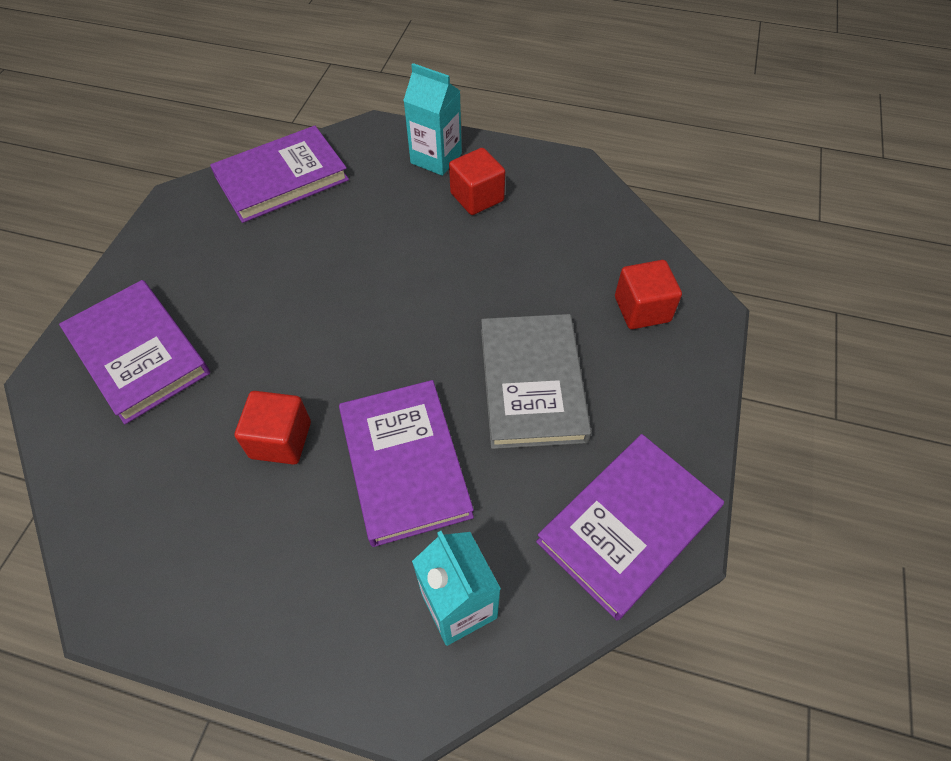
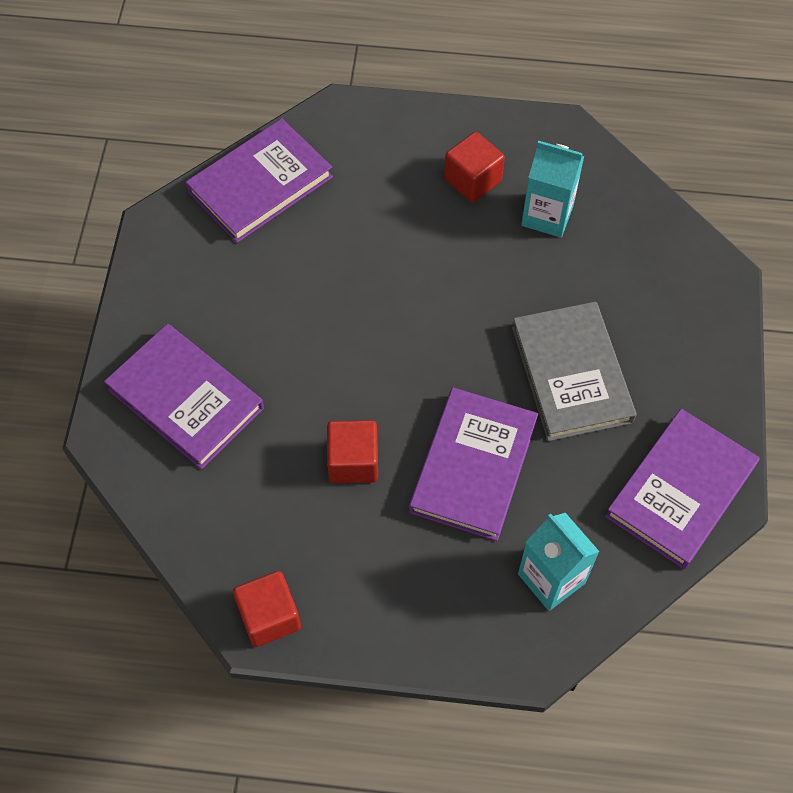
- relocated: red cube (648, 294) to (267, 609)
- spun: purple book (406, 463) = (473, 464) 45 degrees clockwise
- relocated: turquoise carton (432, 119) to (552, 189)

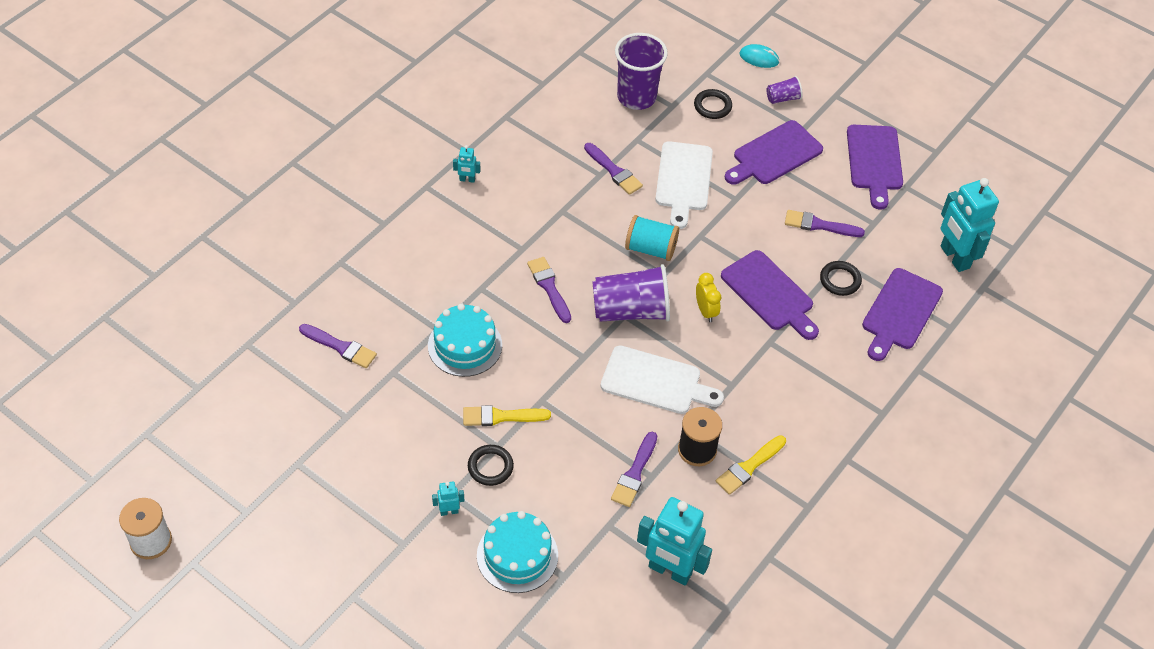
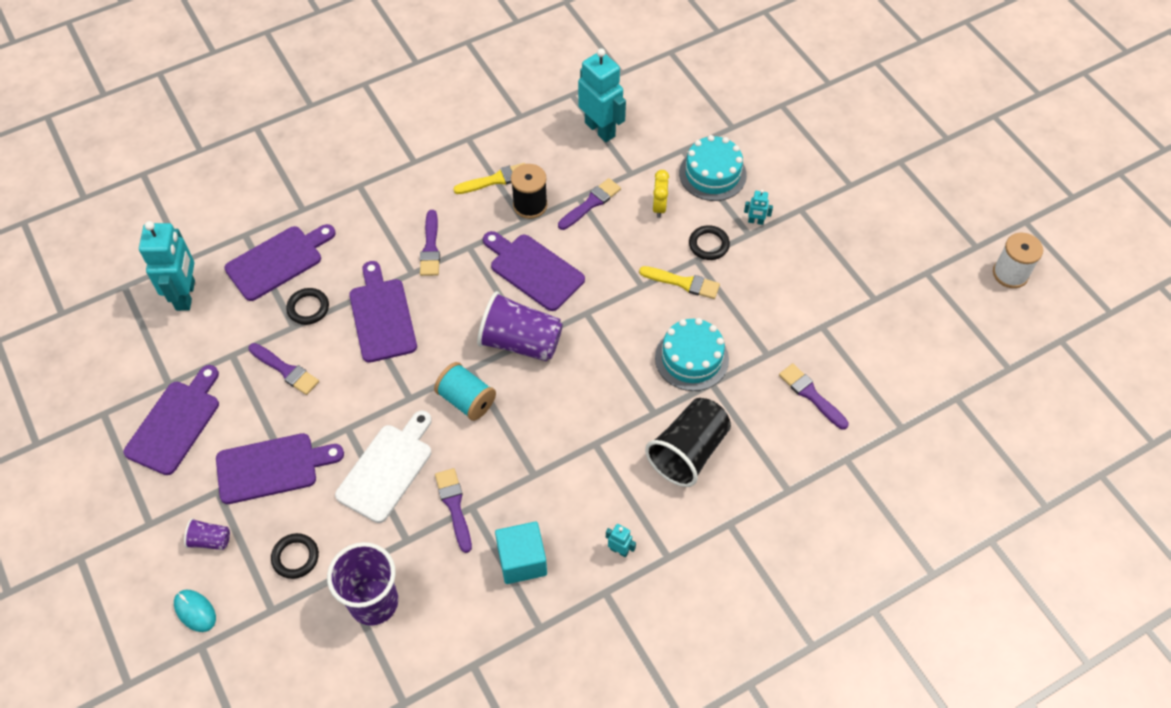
- relocated: purple brush (549, 290) to (430, 243)
- colour: white cutting board (662, 380) to purple cutting board (534, 271)
- appeared: turquoise cube (521, 553)
- appeared: black cup (688, 442)
- relocated: yellow clock (708, 297) to (660, 194)

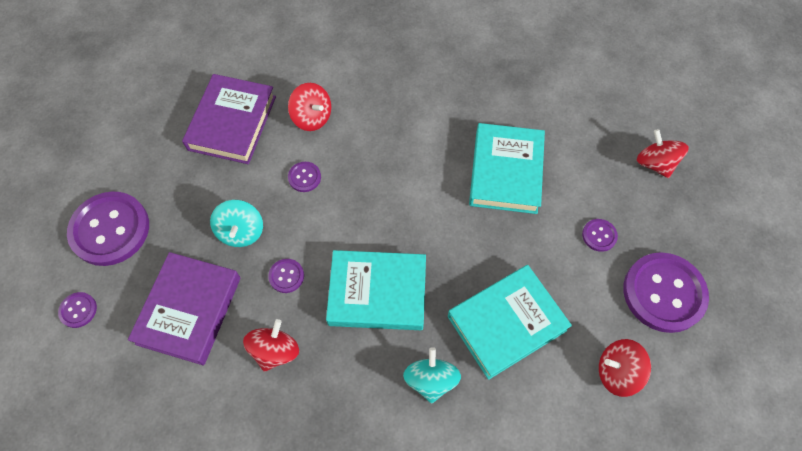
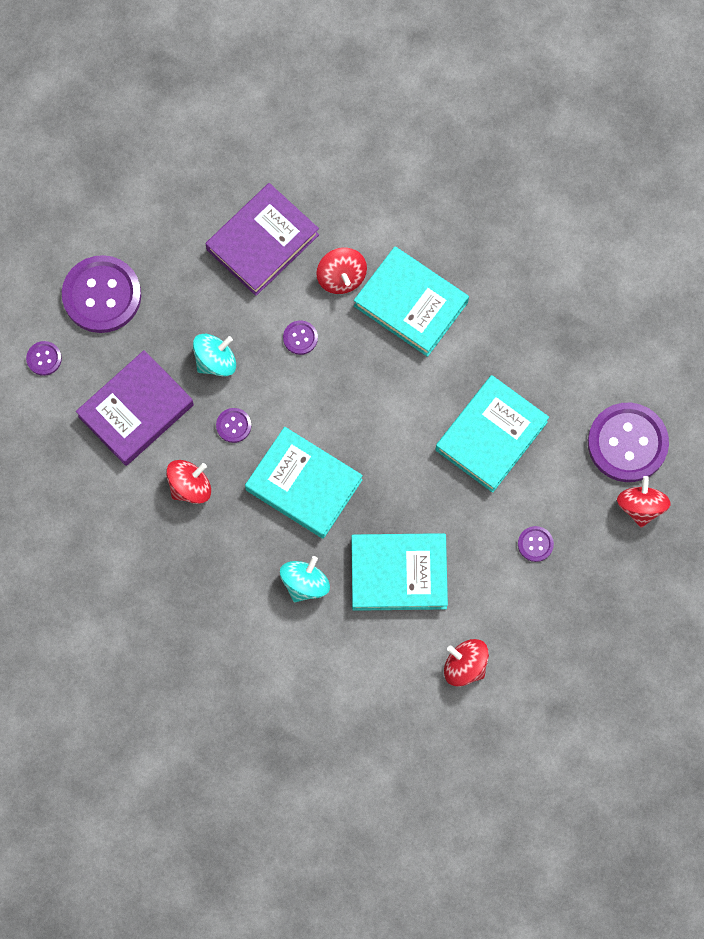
- spun: turquoise spinning top (236, 223) = (214, 355) 150 degrees counterclockwise
- appeared: turquoise book (411, 302)
- relocated: purple button (666, 292) to (628, 442)

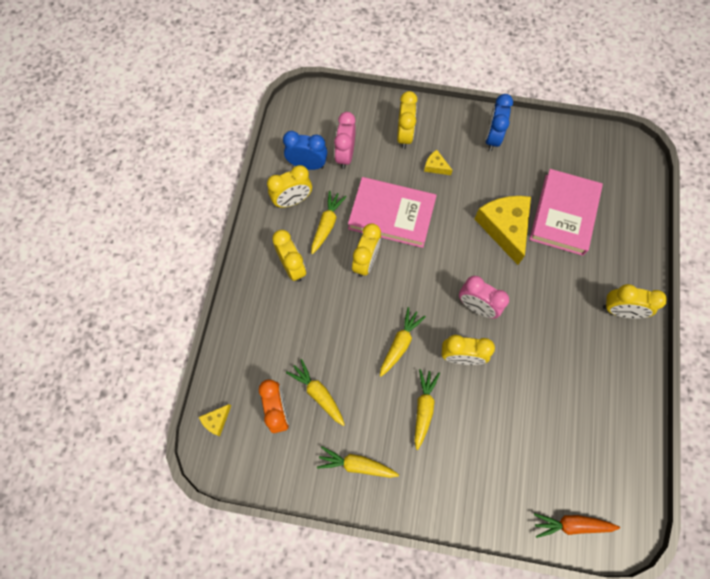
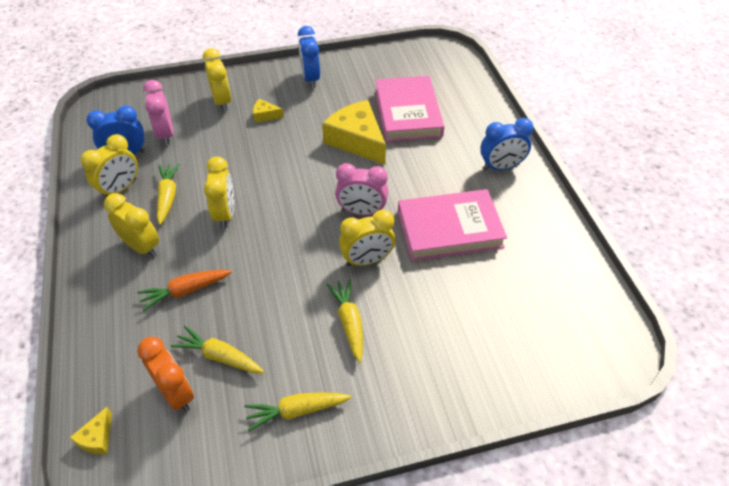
- relocated: orange carrot (577, 525) to (184, 290)
- relocated: pink book (392, 212) to (452, 225)
- colour: yellow clock (635, 301) to blue clock (507, 144)
- missing: yellow carrot (403, 342)

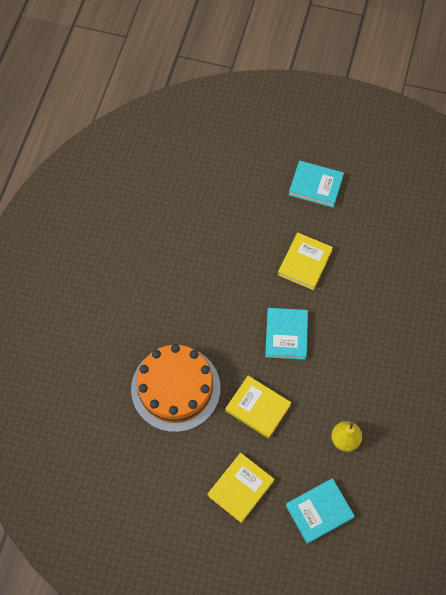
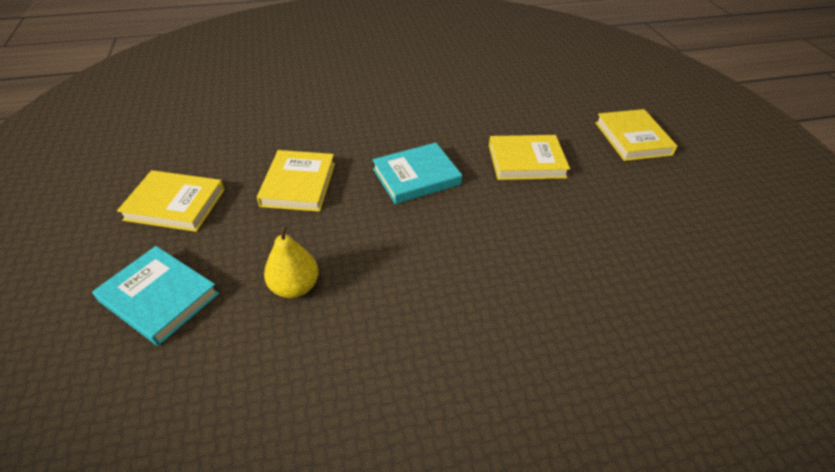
- colour: turquoise book (316, 184) to yellow book (636, 135)
- missing: orange cake (176, 388)

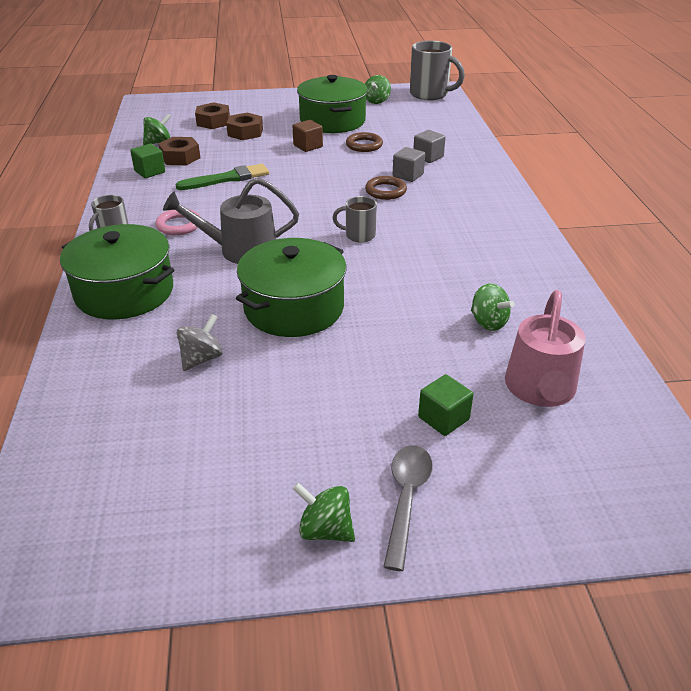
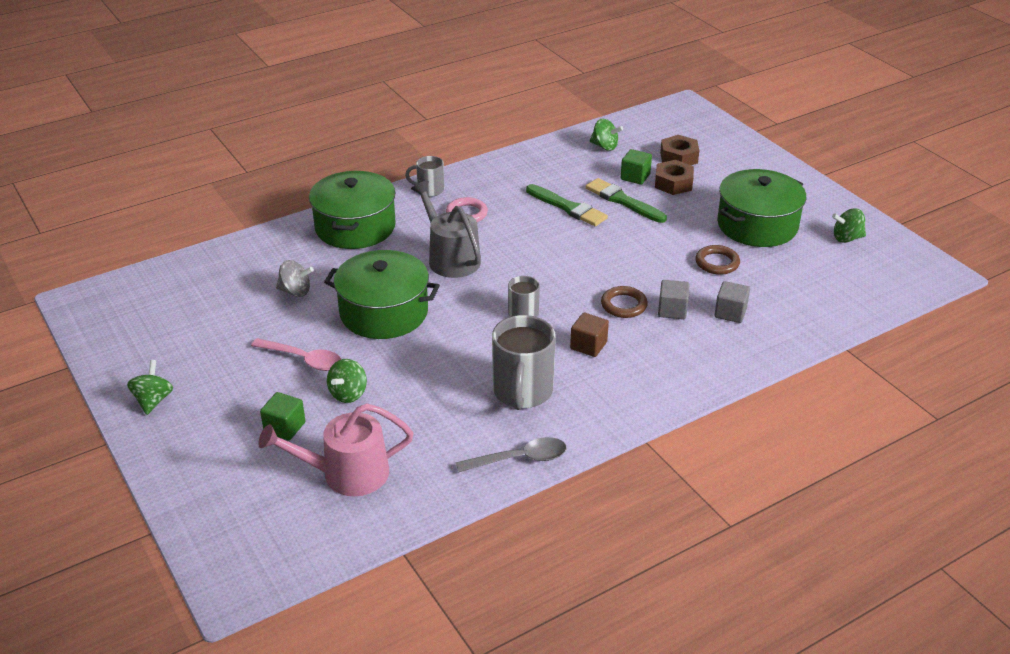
- appeared: pink spoon (296, 354)
- relocated: green spinning top (493, 307) to (347, 381)
- relocated: grey spoon (407, 508) to (511, 455)
- relocated: grey mug (437, 70) to (524, 362)
- relocated: brown cube (308, 136) to (589, 334)
- appeared: green brush (626, 200)
- relocated: green cube (147, 161) to (636, 167)
- missing: brown nut (179, 151)

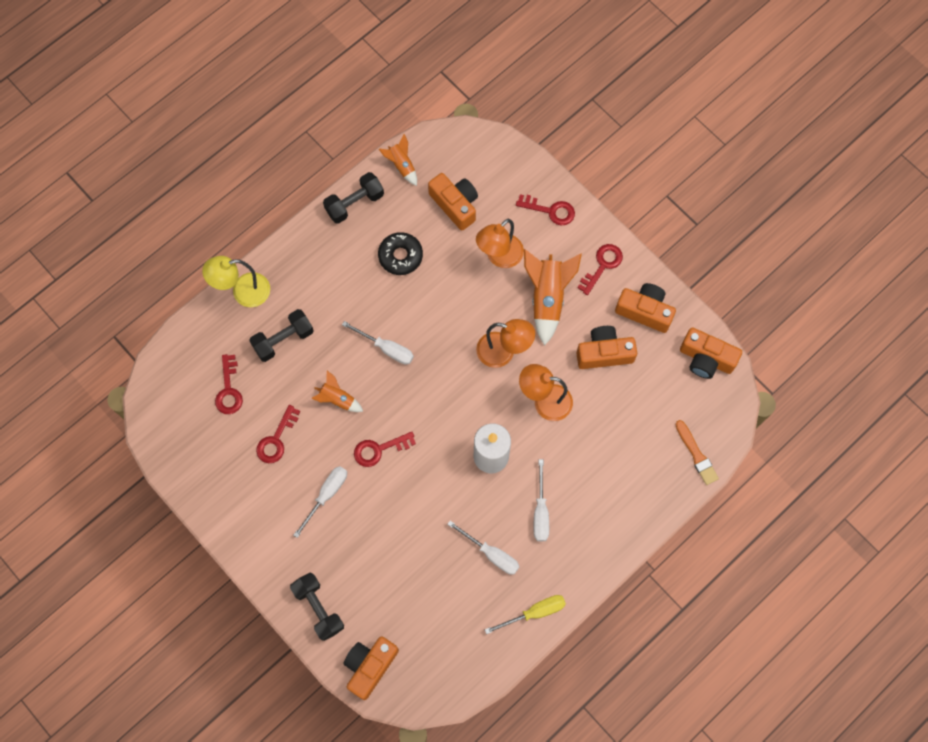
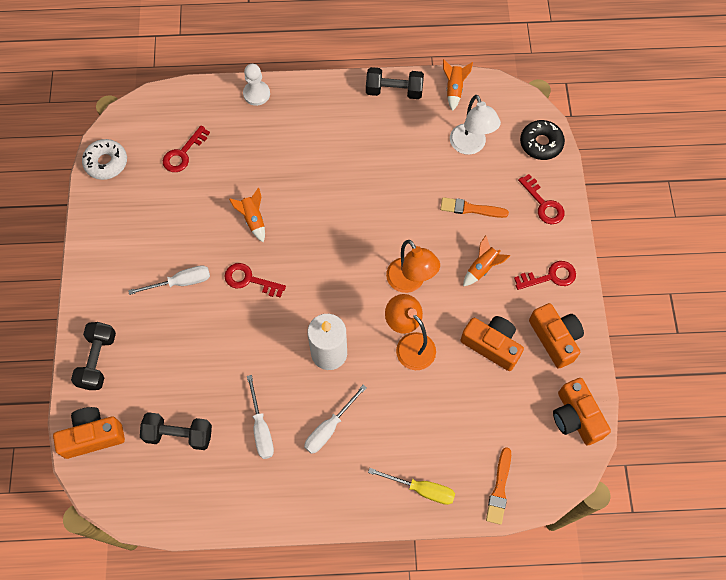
- appeared: white donut (104, 159)
- relocated: black dumbbell (281, 335) to (176, 431)
- exchanged: yellow lamp (236, 281) to white pawn (256, 85)
- relocated: yellow screwdriver (525, 614) to (411, 486)
- exchanged: orange lamp (500, 243) to orange brush (474, 207)
- exchanged: orange camera (453, 201) to white lamp (475, 125)
- size: orange rocket (553, 297) = (486, 260) x0.56
- relocated: black donut (400, 253) to (542, 140)
- missing: red key (278, 434)
- missing: white screwdriver (378, 343)

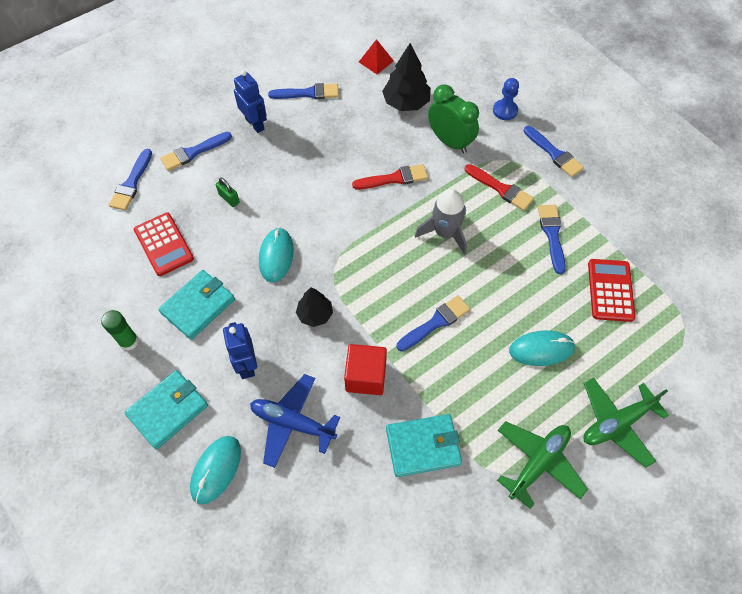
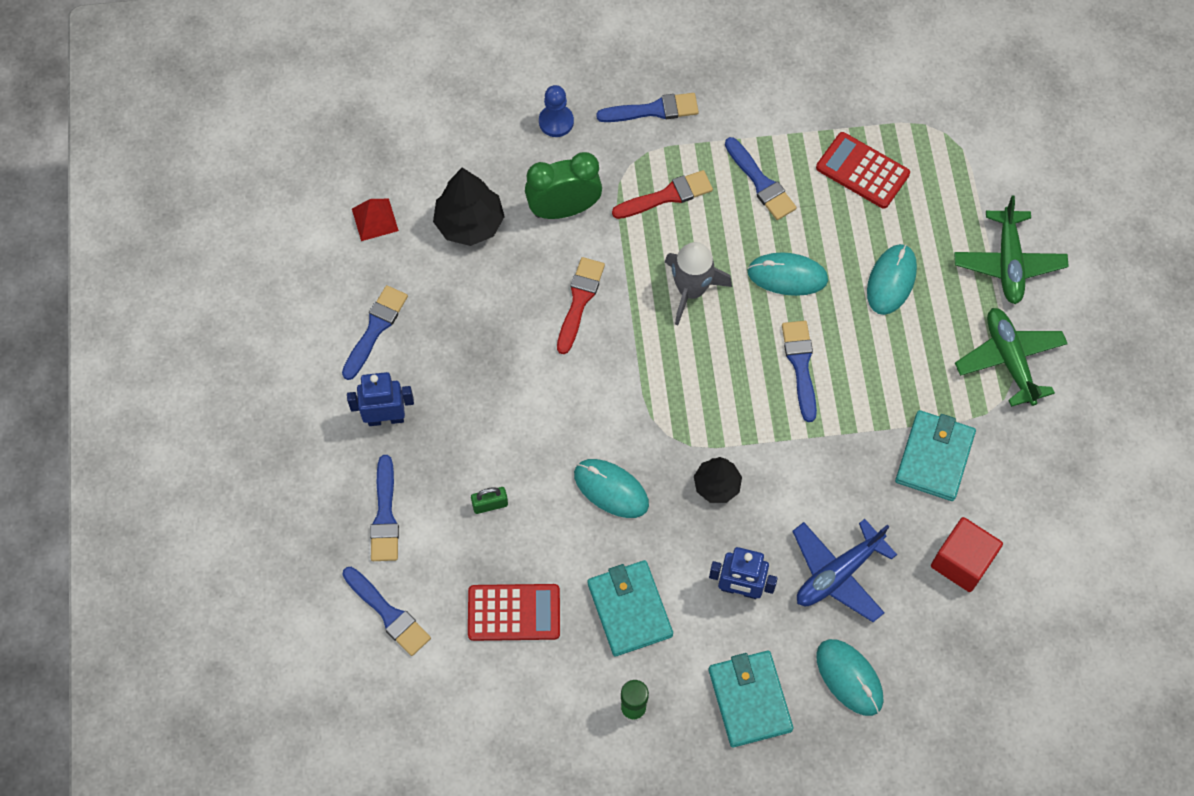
- spun: blue brush (552, 239) = (761, 178) 150 degrees counterclockwise
- appeared: turquoise mouse (787, 274)
- relocated: red cube (365, 369) to (967, 554)

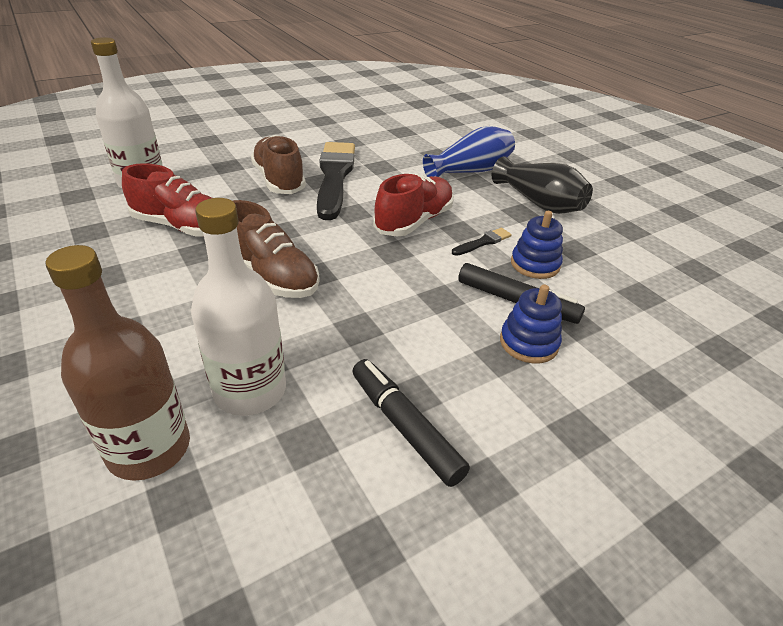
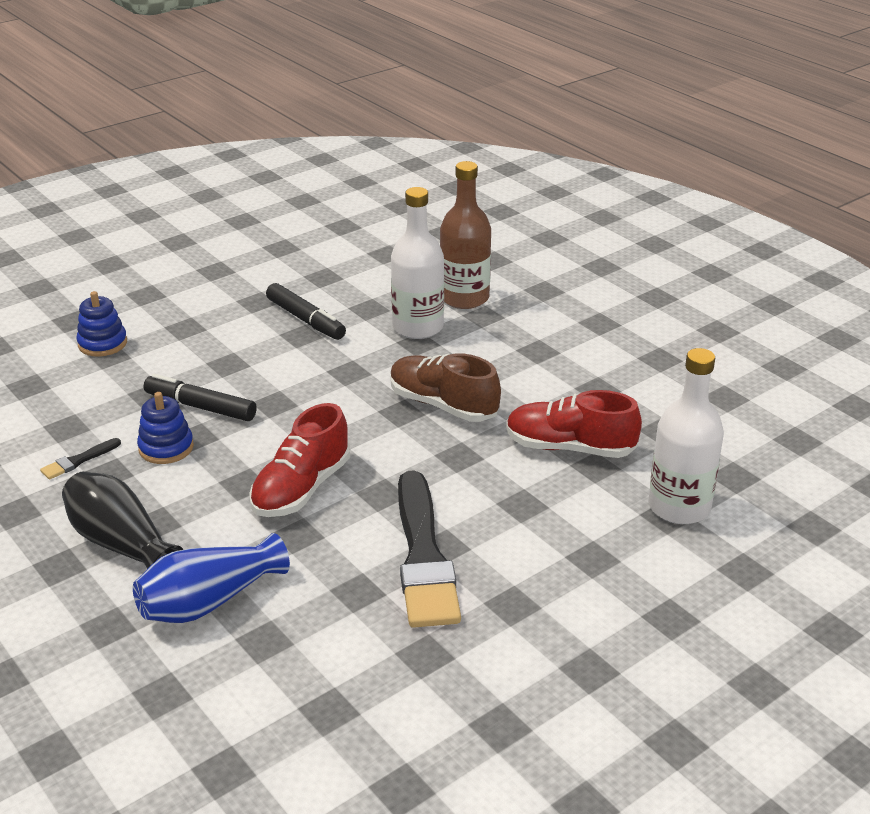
- relocated: black brush (482, 242) to (80, 459)
- relocated: blue stacking toy (531, 324) to (101, 324)
- missing: brown shoe (278, 164)

